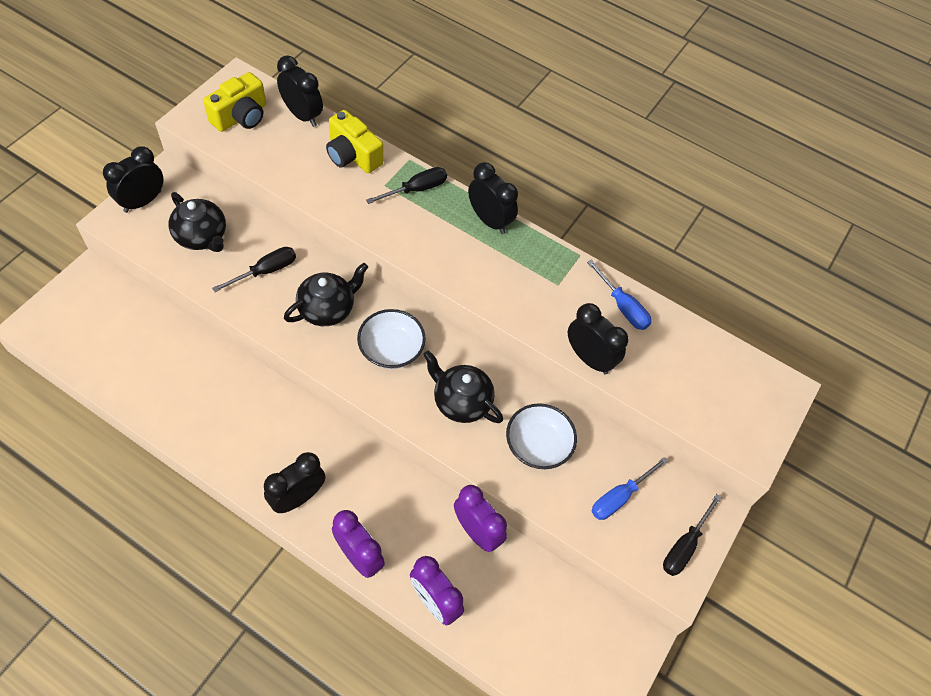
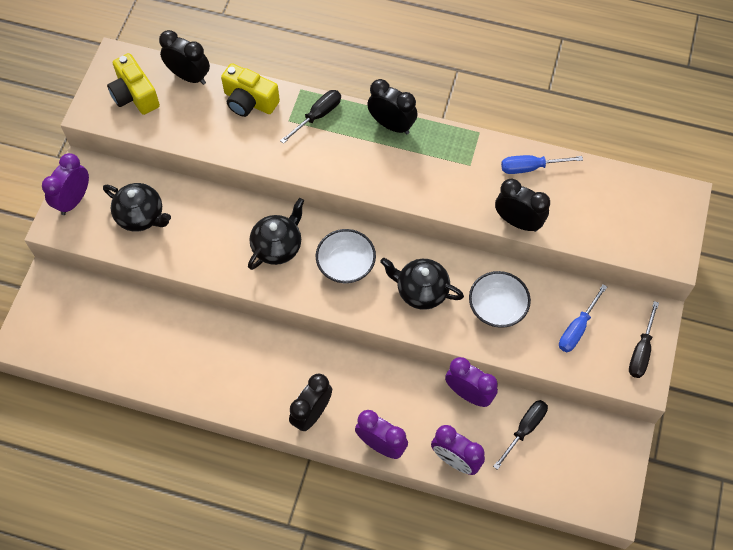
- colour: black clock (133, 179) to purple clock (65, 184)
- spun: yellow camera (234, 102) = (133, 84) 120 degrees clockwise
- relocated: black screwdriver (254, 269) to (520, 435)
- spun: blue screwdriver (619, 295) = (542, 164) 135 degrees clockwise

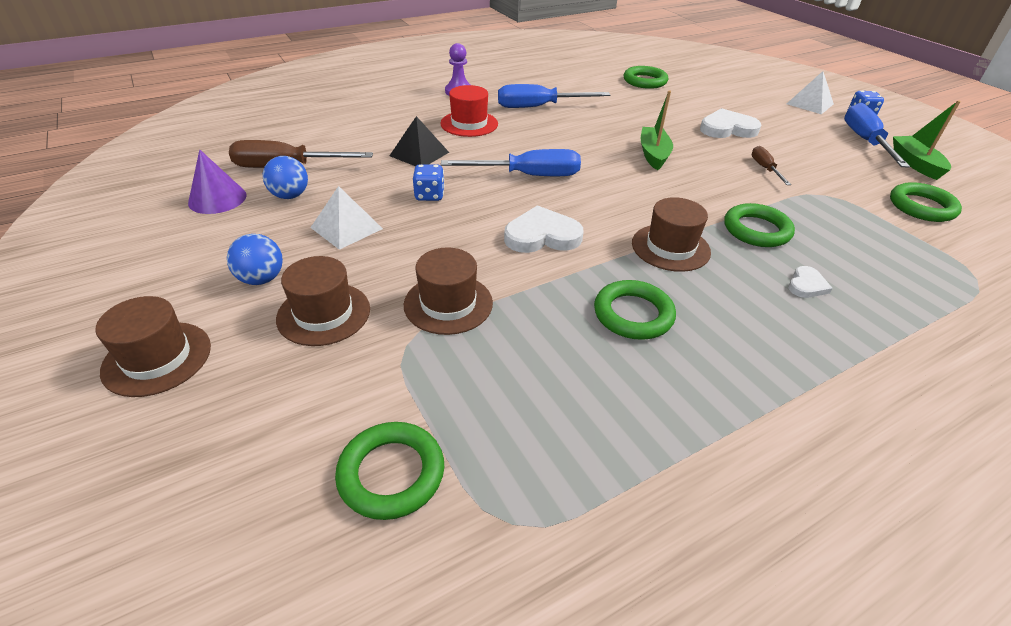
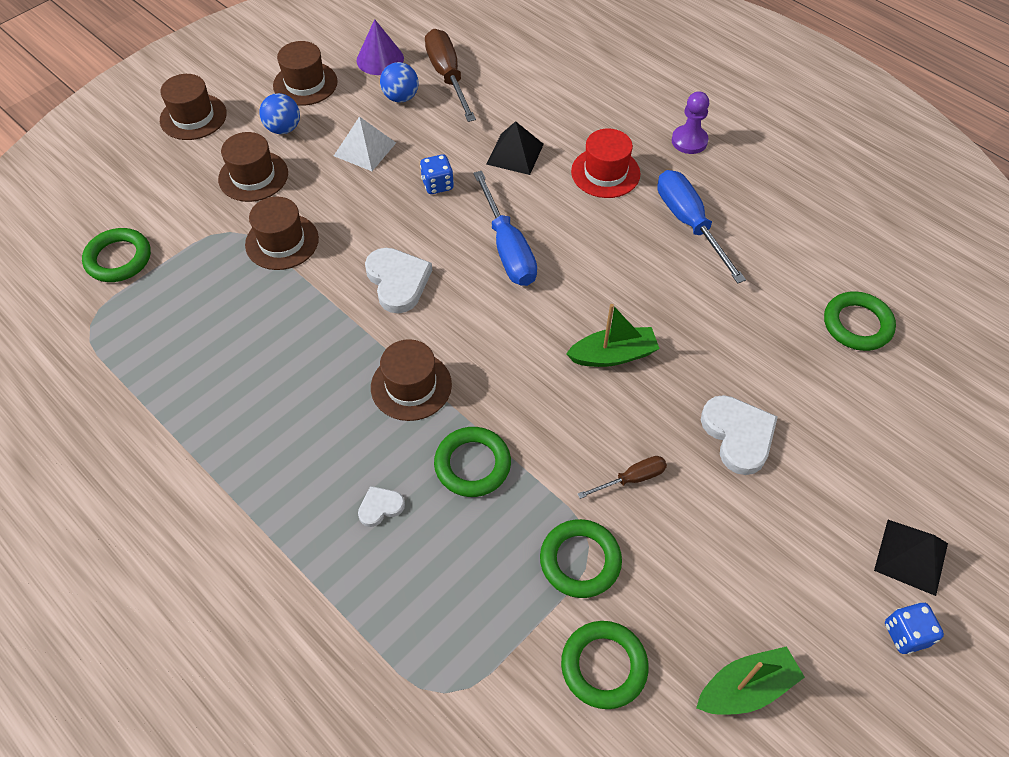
- appeared: brown hat (305, 73)
- spun: white heart (810, 282) = (381, 506) 135 degrees clockwise
- relocated: green ring (635, 310) to (581, 558)
- colour: white pyramid (810, 92) to black pyramid (911, 558)
- missing: blue screwdriver (877, 135)

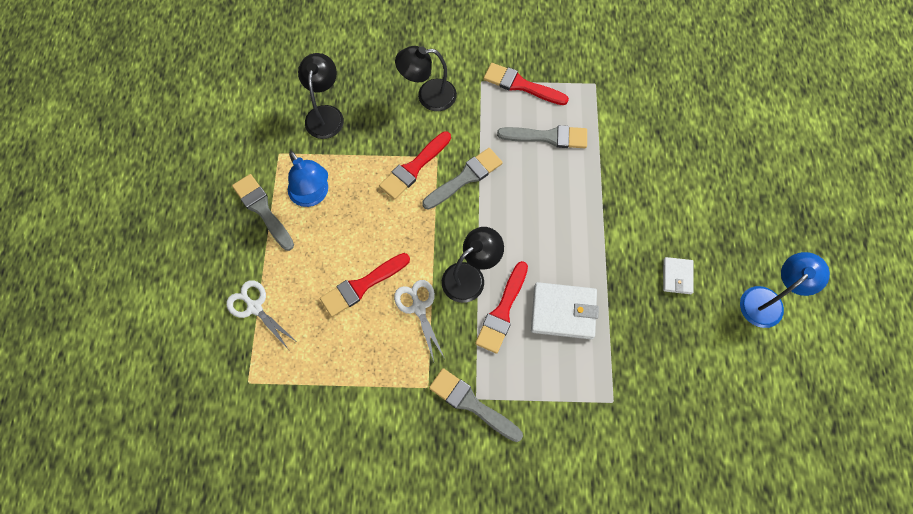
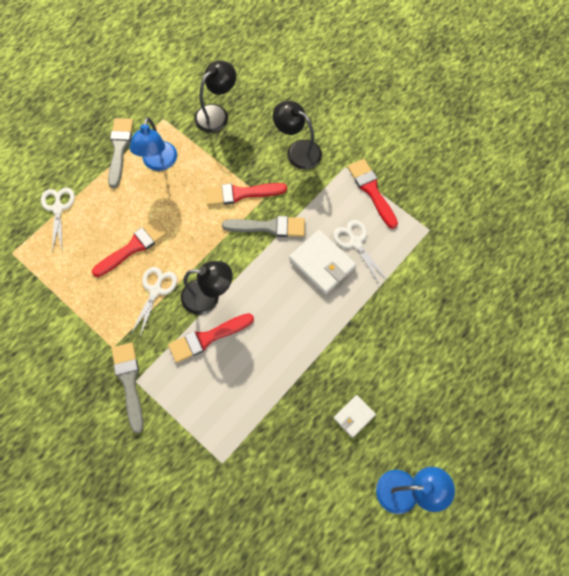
- spun: red brush (365, 285) = (130, 248) 135 degrees clockwise
- relocated: white wallet (565, 310) to (322, 262)
- exchanged: grey brush (542, 136) to white scissors (360, 251)

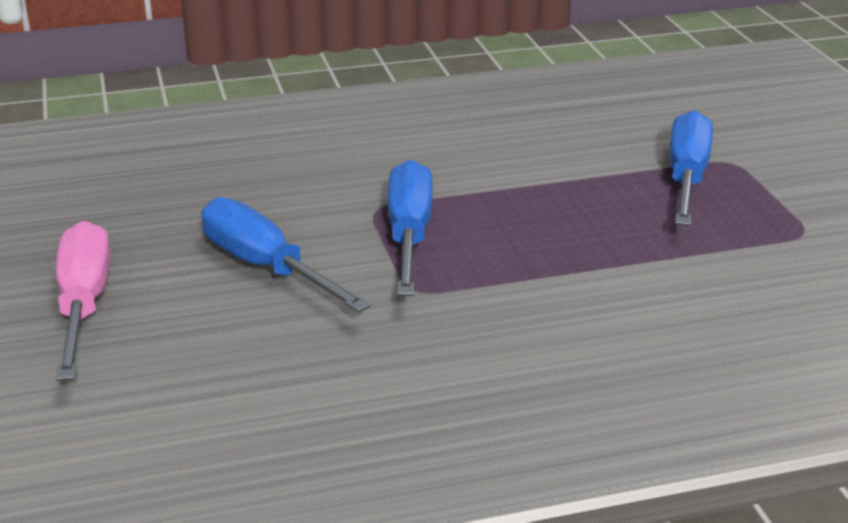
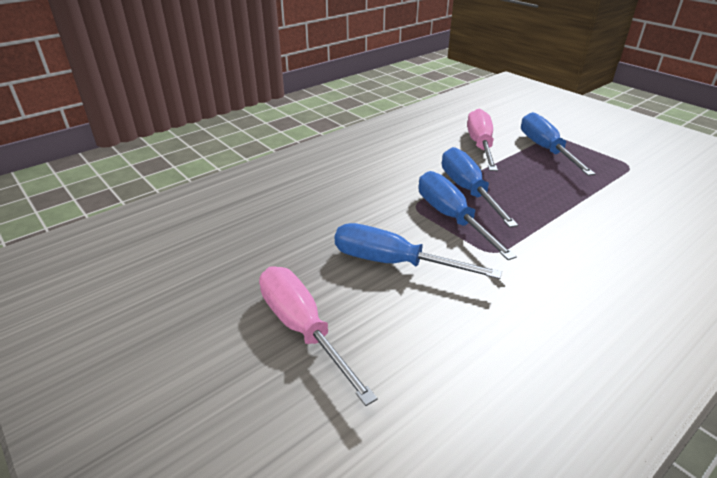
- appeared: blue screwdriver (480, 187)
- appeared: pink screwdriver (482, 139)

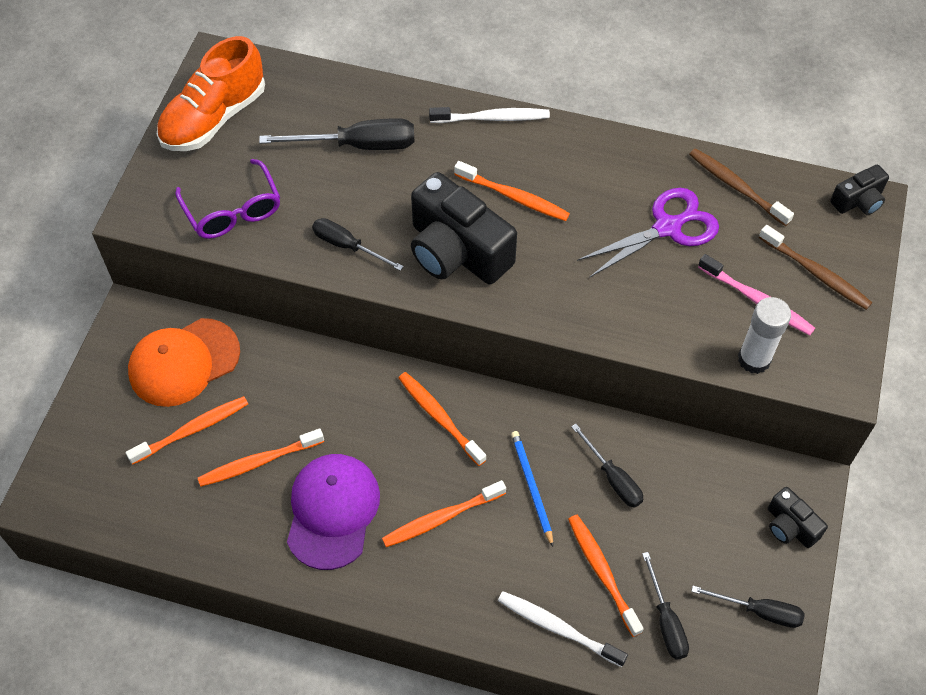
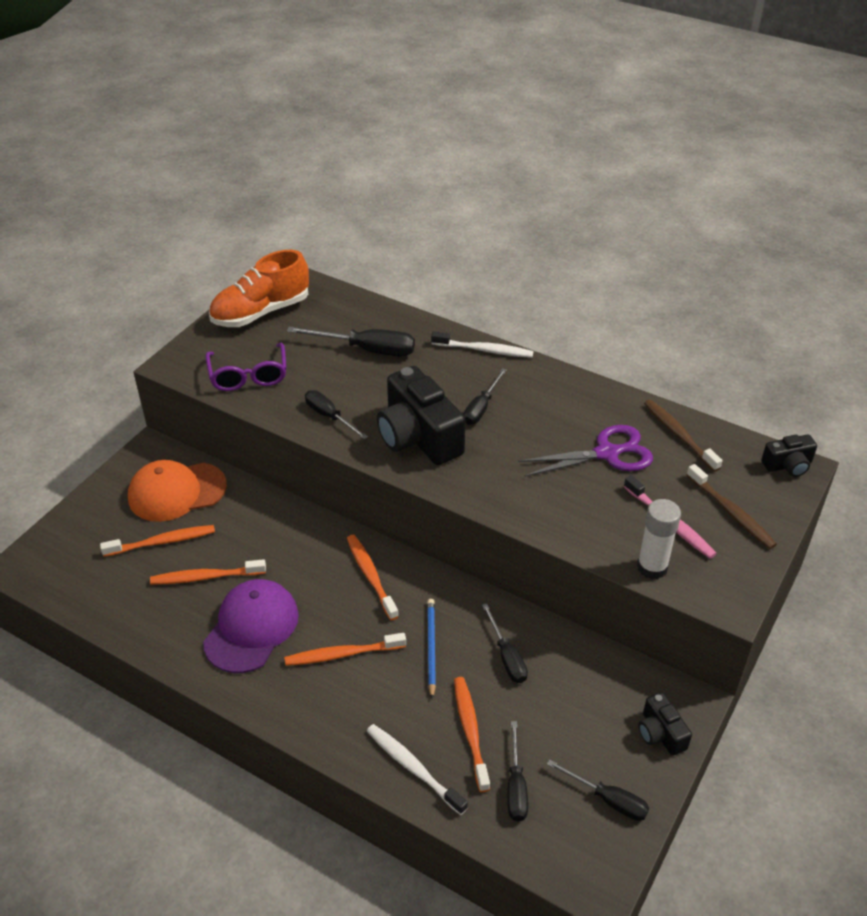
- exchanged: orange toothbrush (512, 191) to black screwdriver (485, 396)

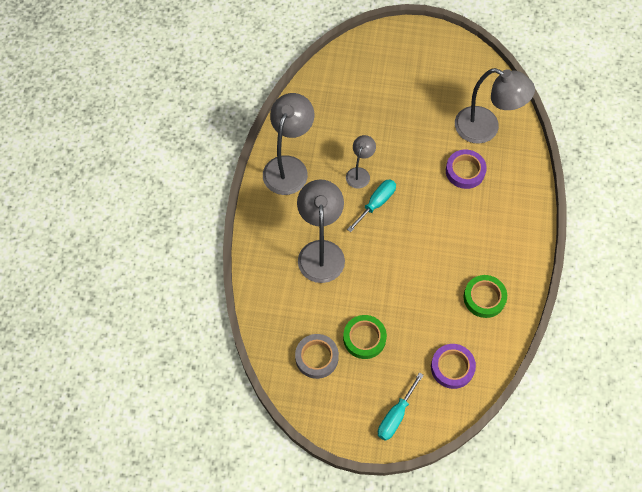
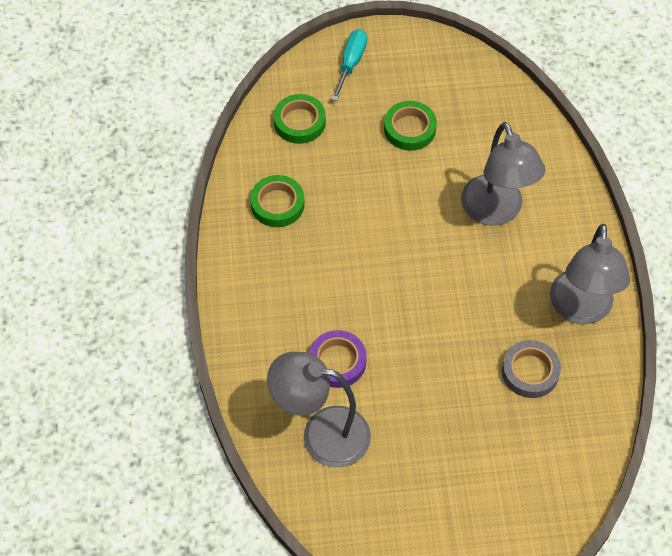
- colour: purple tape (453, 366) to green tape (300, 119)
- relocated: grey tape (317, 356) to (531, 369)
- missing: grey lamp (361, 161)
- missing: turquoise screwdriver (371, 205)

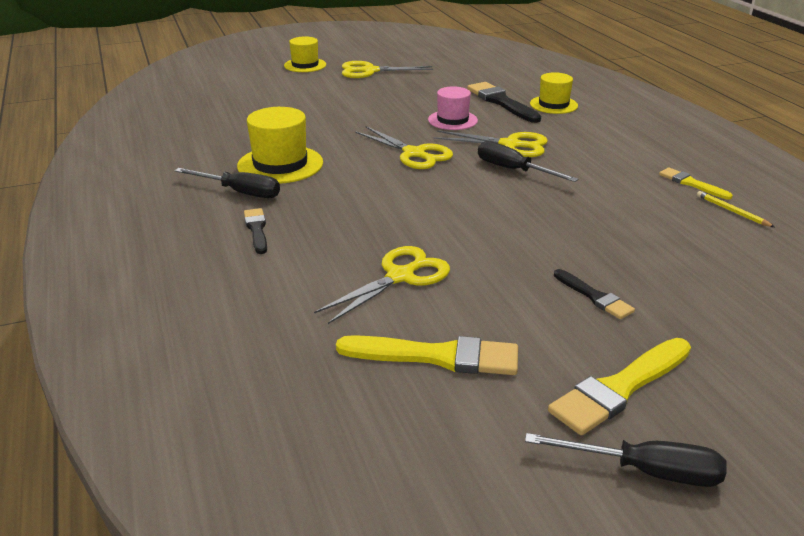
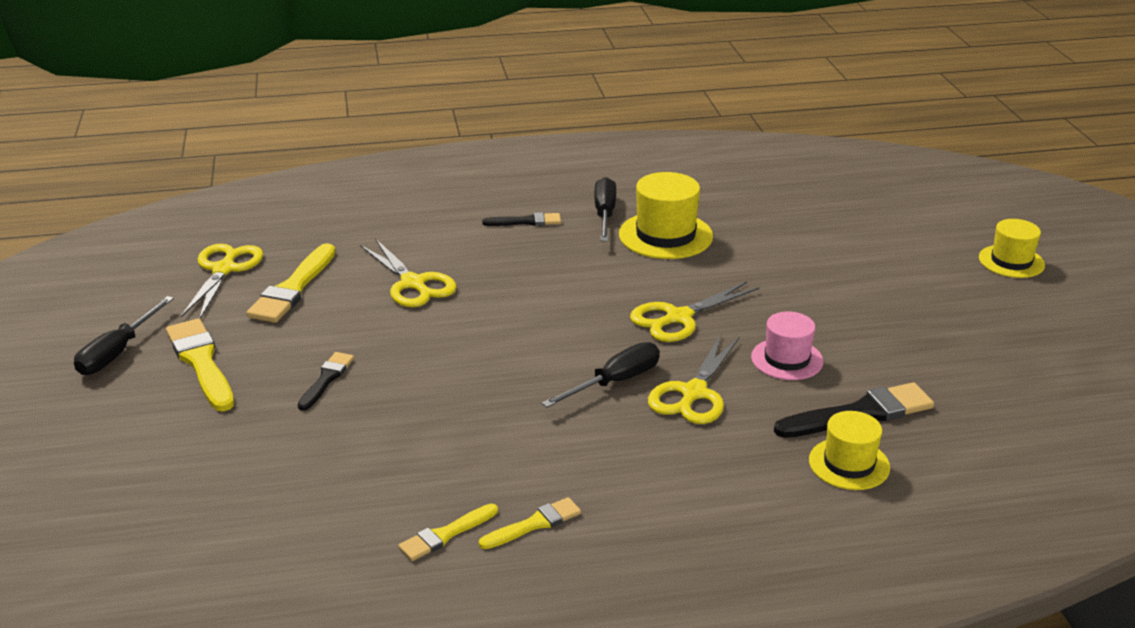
- relocated: yellow scissors (387, 69) to (222, 281)
- spun: black brush (594, 294) = (326, 381) 135 degrees clockwise
- exchanged: yellow pencil (735, 209) to yellow brush (448, 532)
- spun: black screwdriver (227, 183) = (605, 209) 150 degrees clockwise

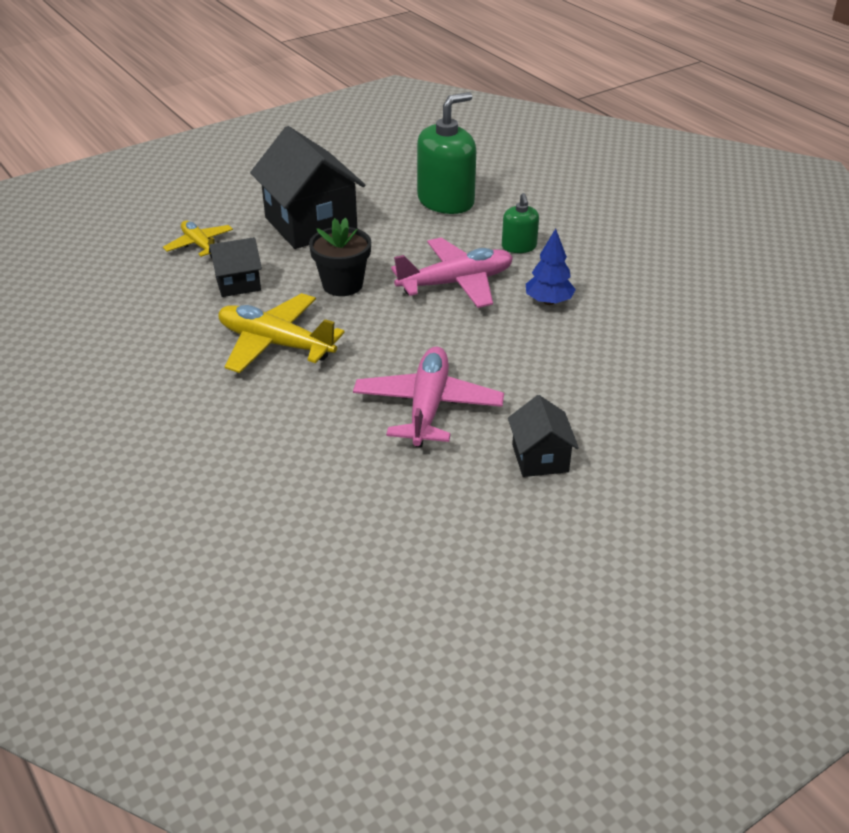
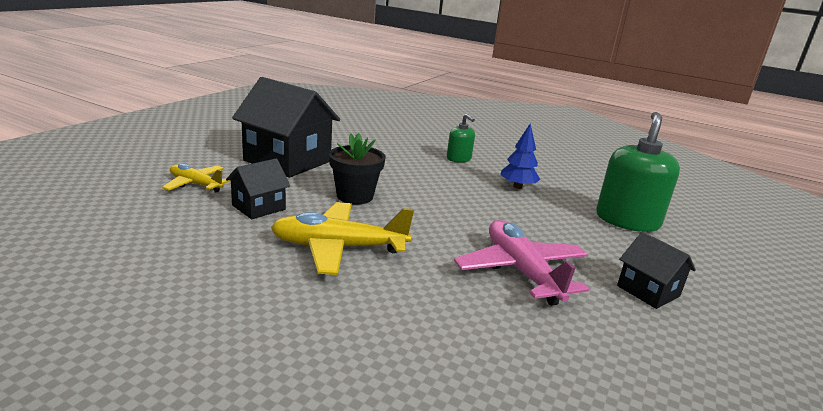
- relocated: green soap dispenser (446, 153) to (638, 172)
- missing: pink plane (452, 273)

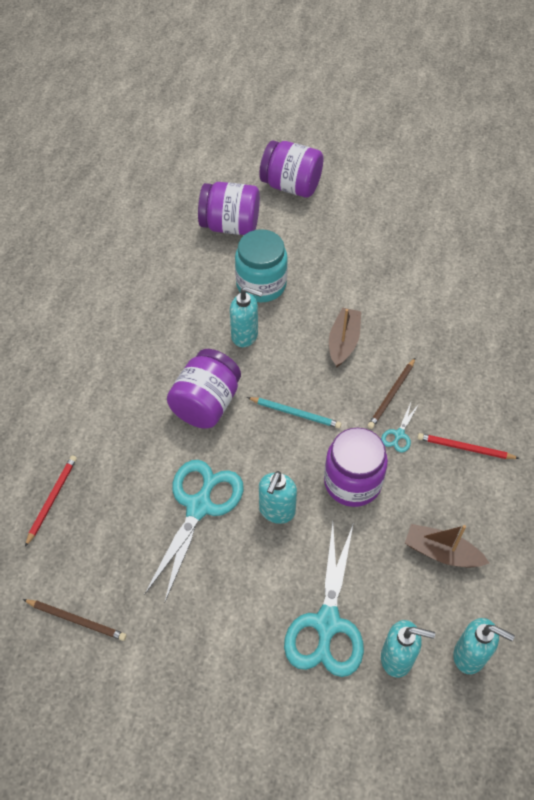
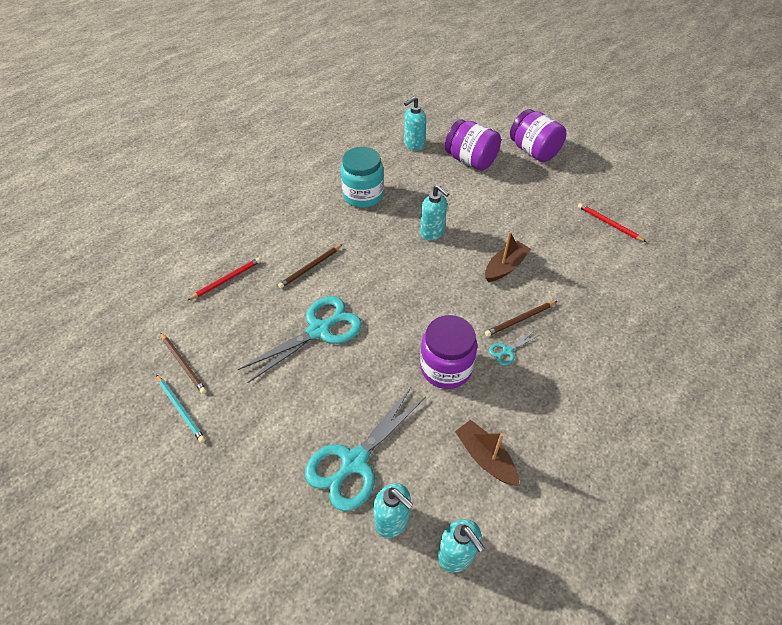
- relocated: turquoise pencil (294, 412) to (181, 408)
- appeared: brown pencil (310, 266)
- relocated: turquoise jar (261, 266) to (362, 177)
- relocated: turquoise soap dispenser (278, 497) to (415, 123)
- relocated: red pencil (468, 446) to (612, 222)
- missing: purple jar (204, 388)

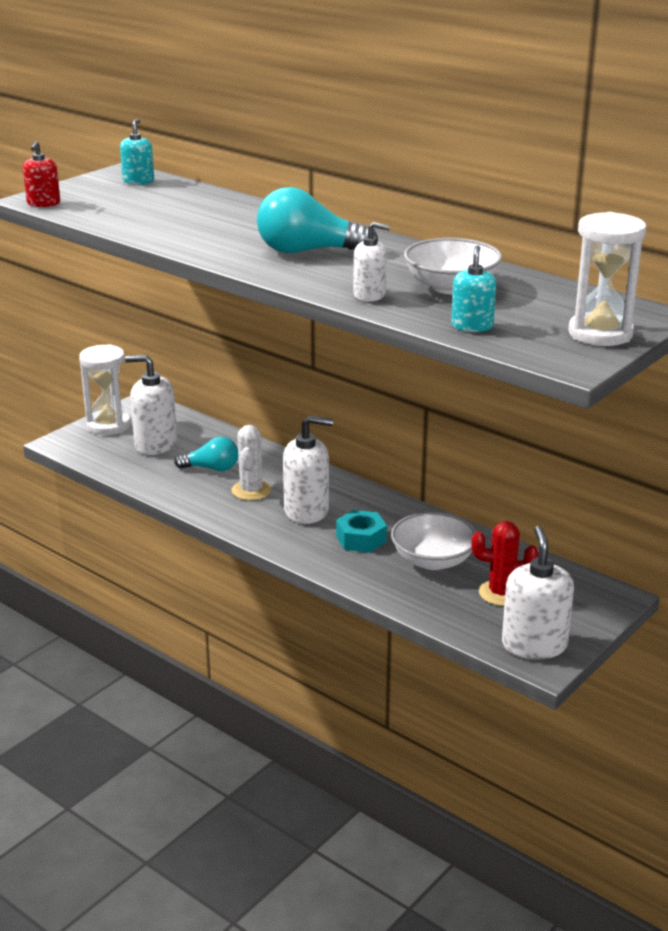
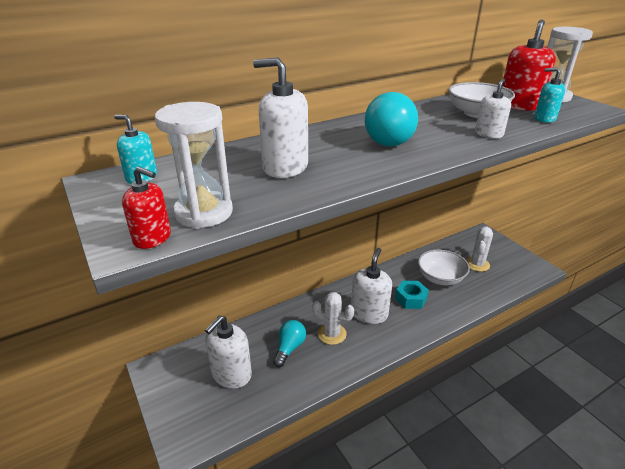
- relocated: white hourglass (105, 389) to (194, 165)
- relocated: white soap dispenser (538, 592) to (280, 117)
- colour: red cactus (504, 563) to white cactus (479, 249)
- appeared: red soap dispenser (529, 65)

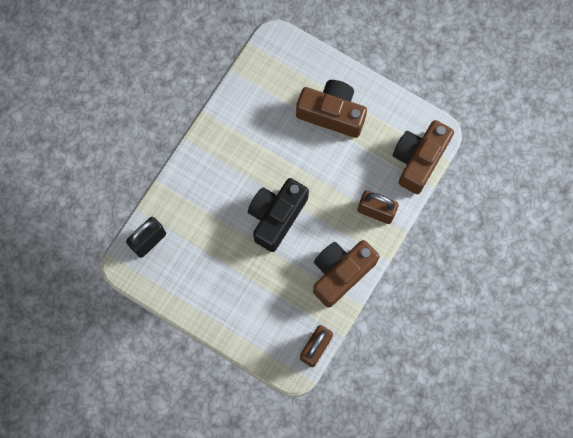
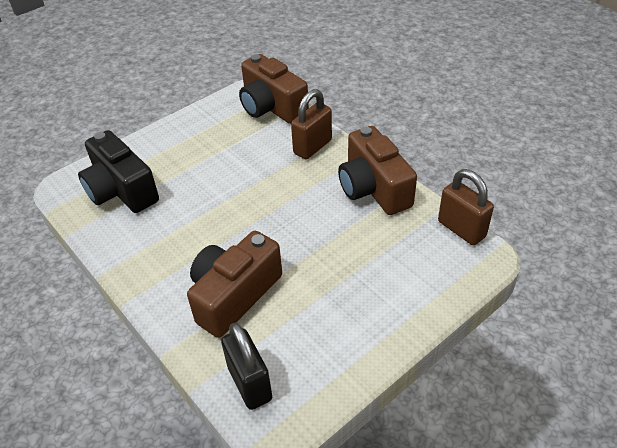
- relocated: black camera (278, 215) to (118, 171)
- relocated: brown camera (331, 109) to (234, 284)

